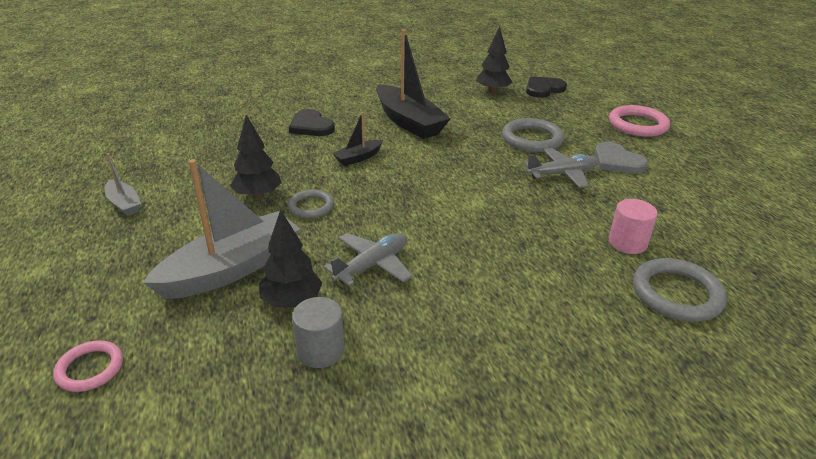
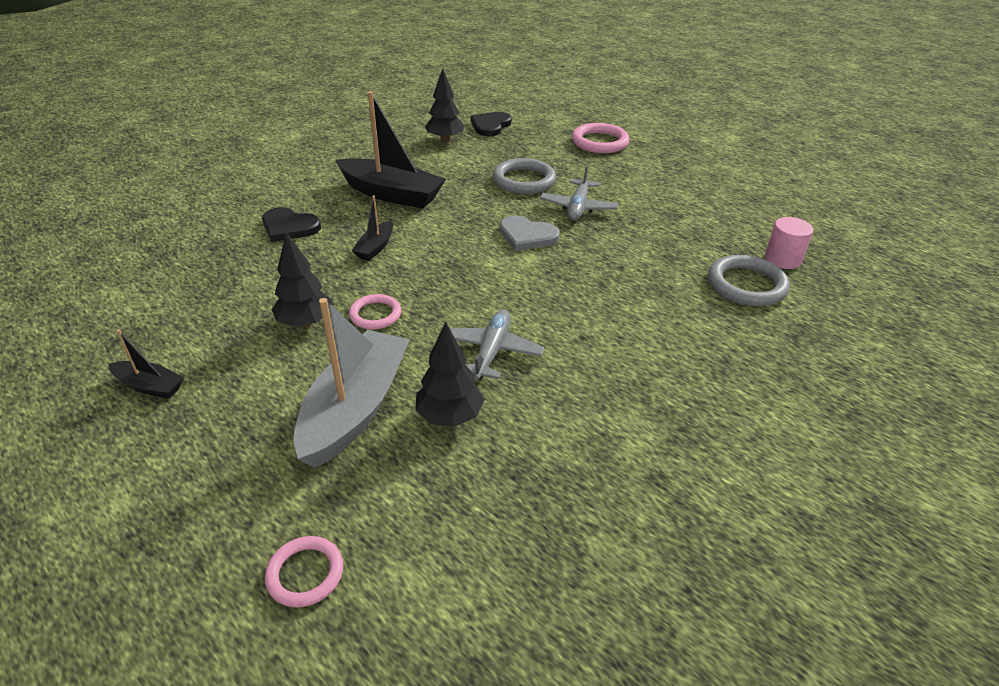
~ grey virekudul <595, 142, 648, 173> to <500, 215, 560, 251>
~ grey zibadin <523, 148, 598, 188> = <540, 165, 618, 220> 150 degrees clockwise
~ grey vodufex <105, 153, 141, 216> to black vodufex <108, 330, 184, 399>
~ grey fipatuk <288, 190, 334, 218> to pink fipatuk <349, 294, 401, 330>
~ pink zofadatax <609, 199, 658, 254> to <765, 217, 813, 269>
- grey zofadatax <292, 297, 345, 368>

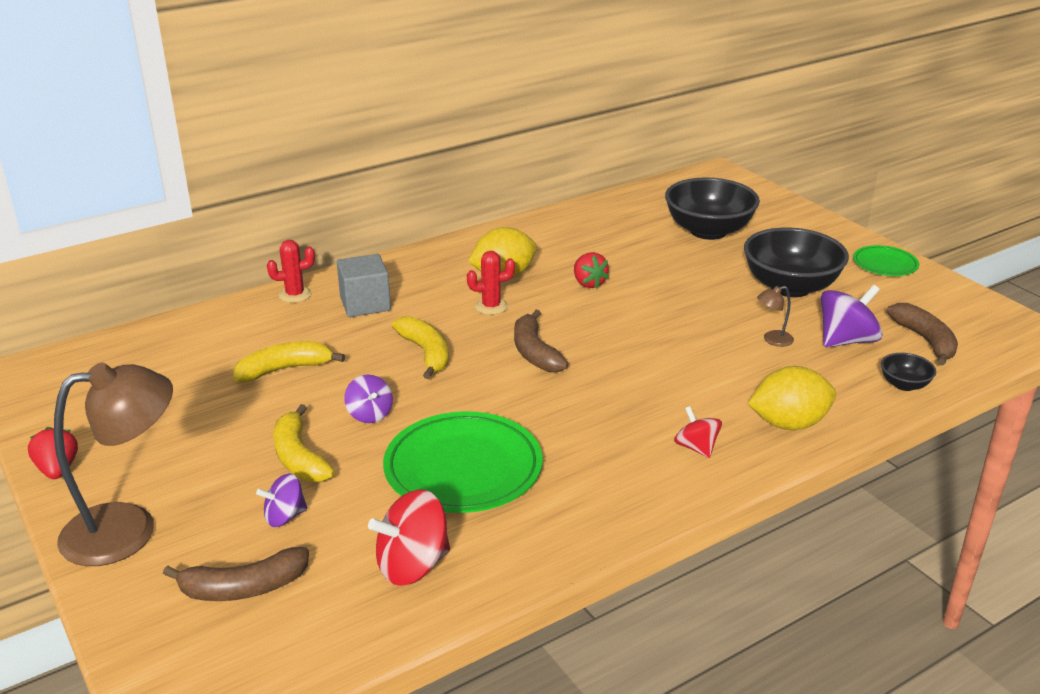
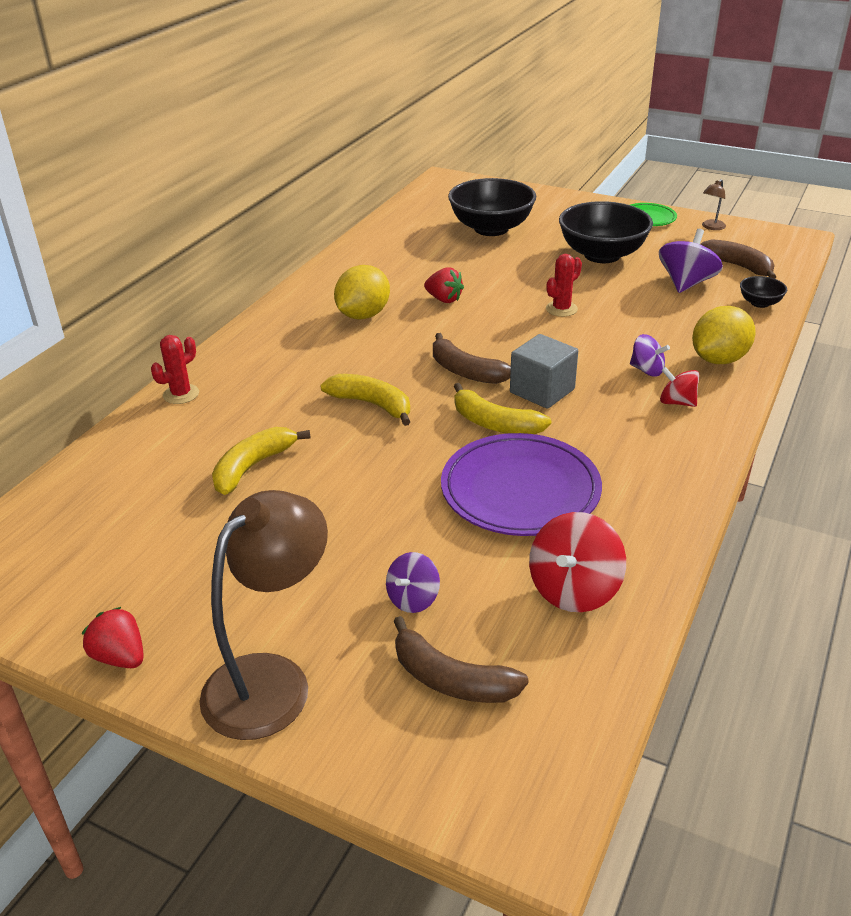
~ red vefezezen <467, 251, 515, 315> to <546, 254, 582, 317>
~ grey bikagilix <337, 254, 391, 317> to <510, 334, 578, 409>
~ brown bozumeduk <757, 286, 794, 347> to <702, 179, 726, 230>
~ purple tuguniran <344, 375, 393, 423> to <630, 334, 670, 377>
~ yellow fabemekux <273, 404, 335, 482> to <454, 383, 551, 434>
~ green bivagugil <383, 411, 543, 513> to purple bivagugil <441, 433, 602, 536>
~ brown fabemekux <163, 547, 309, 601> = <394, 616, 529, 703> 75 degrees clockwise

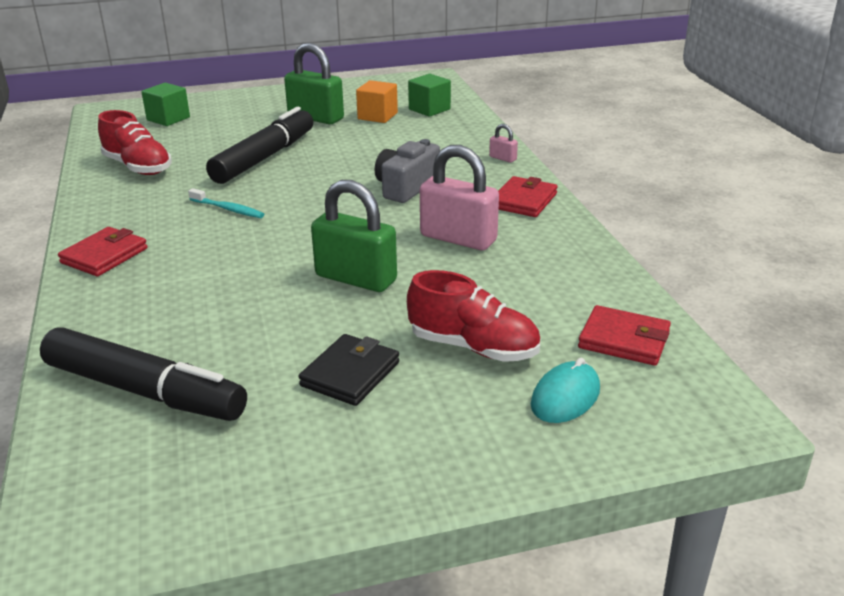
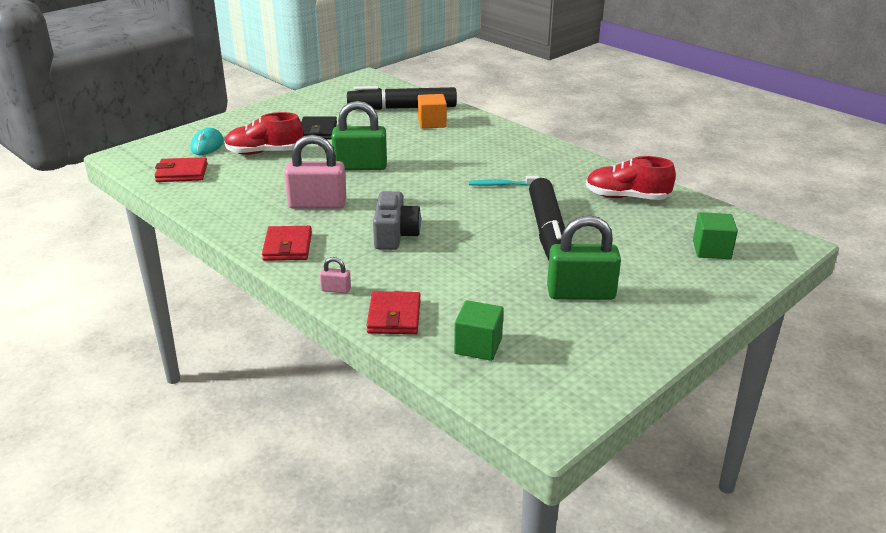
~ orange bikagilix <356, 80, 398, 123> to <418, 94, 447, 129>
~ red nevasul <58, 227, 147, 276> to <366, 291, 421, 334>

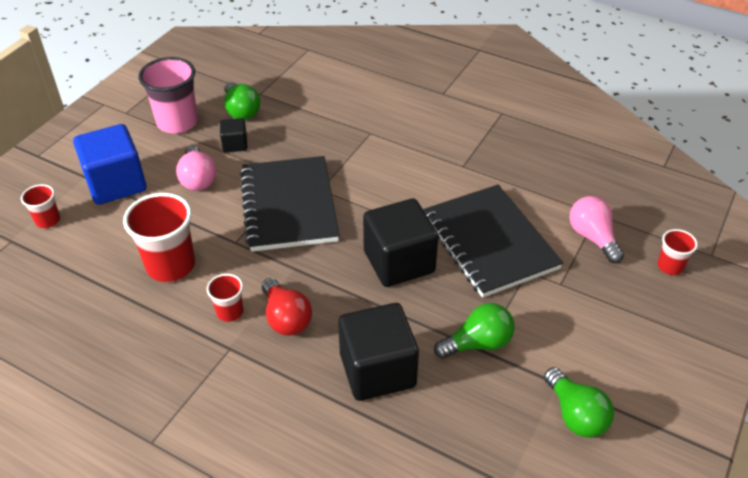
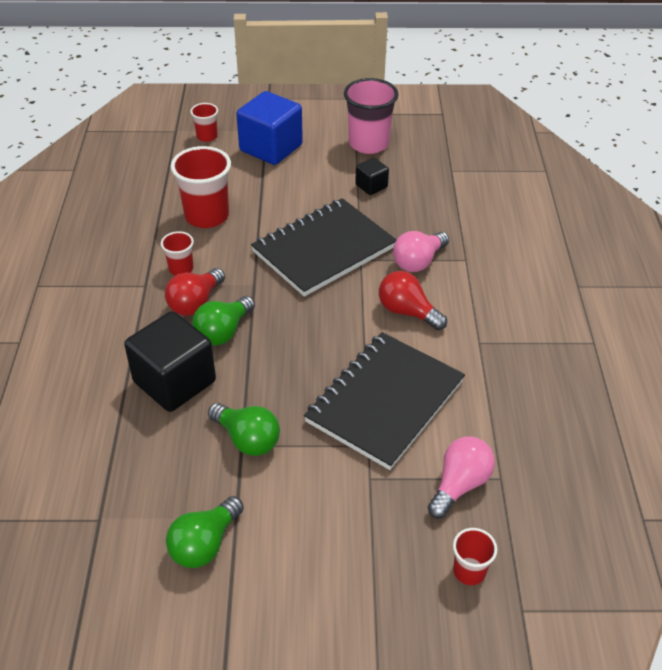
~ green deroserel <224, 82, 260, 120> to <192, 296, 255, 346>
~ pink deroserel <176, 145, 216, 191> to <393, 231, 449, 272>
- black bikagilix <363, 198, 438, 287>
+ red deroserel <379, 271, 447, 330>

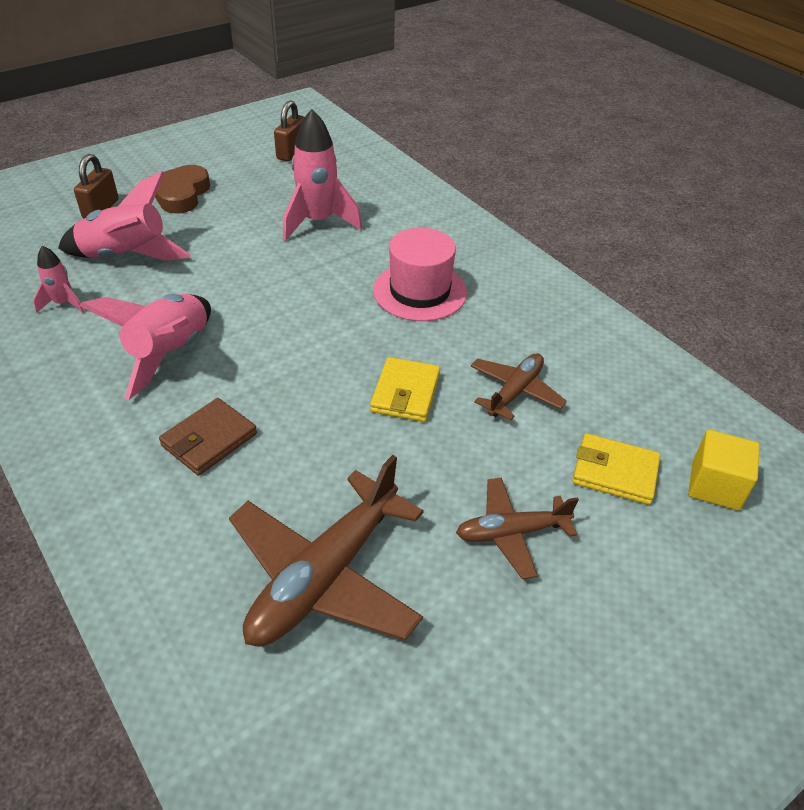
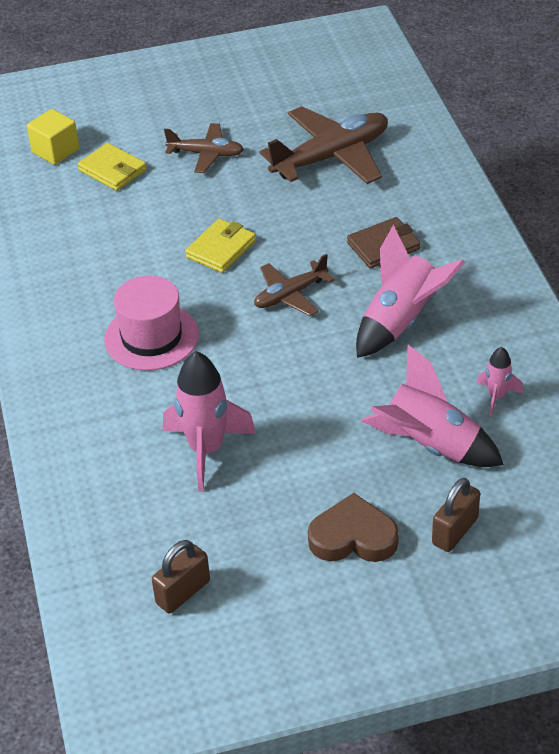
~ brown virekudul <149, 165, 210, 213> = <308, 493, 399, 562> 120 degrees counterclockwise
~ brown zibadin <471, 353, 567, 421> to <254, 254, 335, 316>

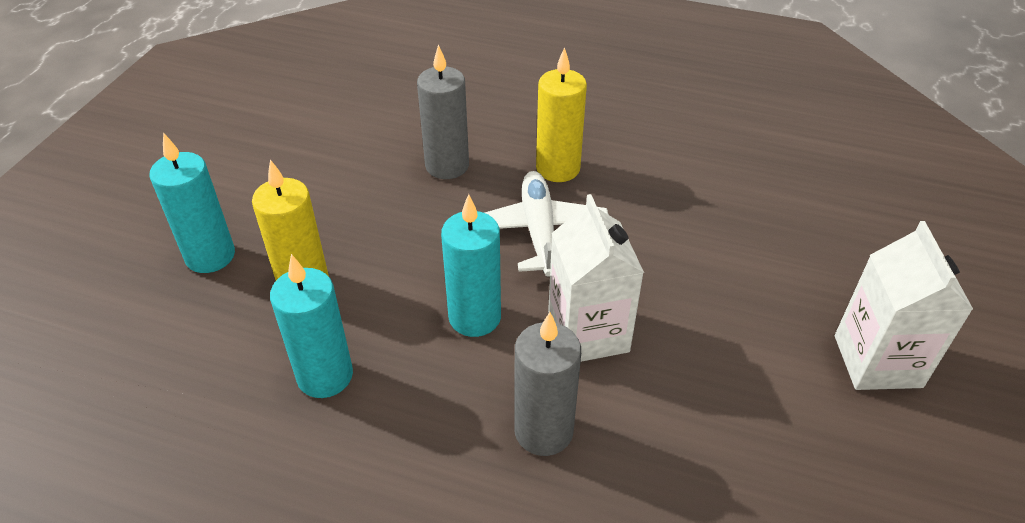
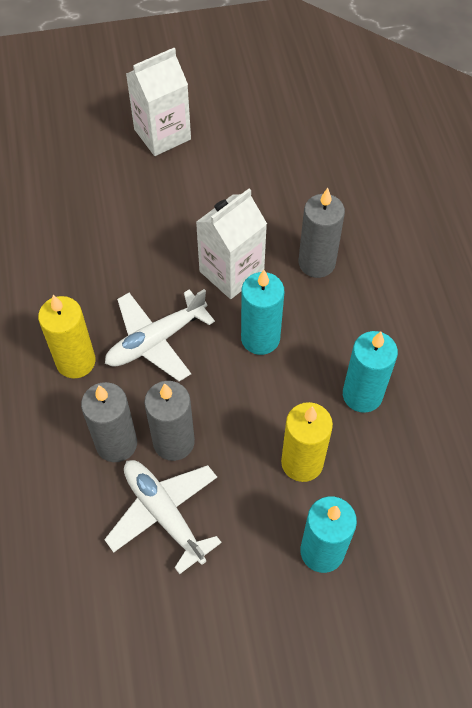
+ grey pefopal <144, 381, 195, 461>
+ white zibadin <104, 460, 222, 574>

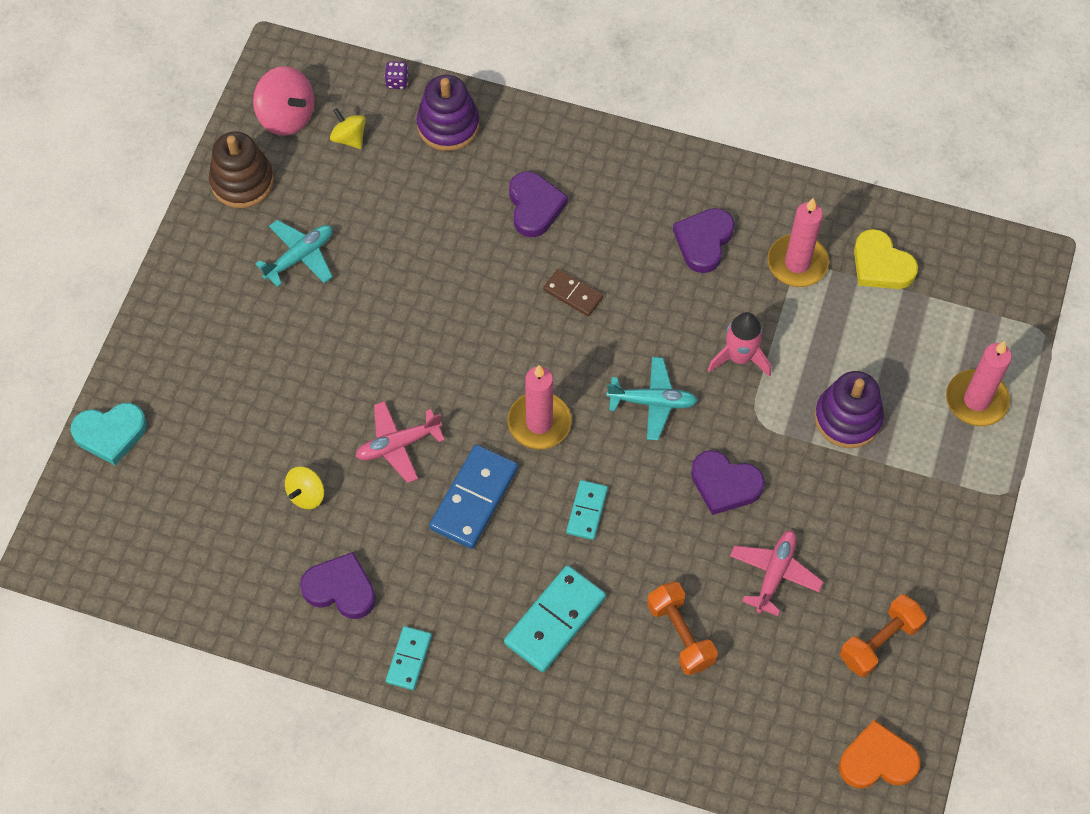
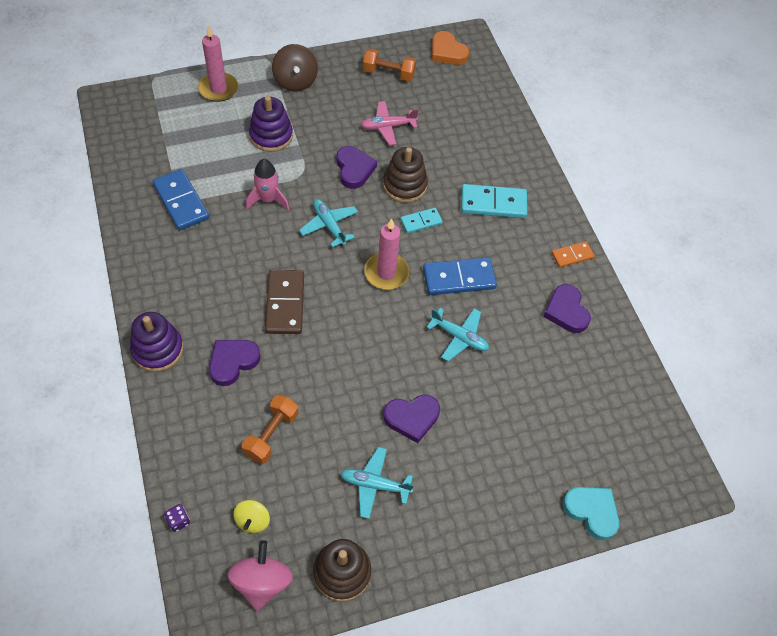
~ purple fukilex <417, 75, 479, 151> to <130, 312, 183, 372>
~ pink pefopal <767, 198, 829, 287> to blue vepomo <152, 169, 209, 230>
~ purple virekudul <673, 208, 735, 273> to <384, 395, 440, 443>
- yellow virekudul <854, 229, 918, 289>
~ brown vepomo <543, 269, 603, 317> = <265, 270, 304, 334> x1.72
~ pink zibadin <355, 401, 445, 483> to turquoise zibadin <426, 308, 489, 361>
- yellow tuguniran <285, 467, 324, 509>
~ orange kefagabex <647, 582, 718, 675> to <242, 395, 298, 464>
~ turquoise vepomo <386, 626, 432, 690> to orange vepomo <551, 241, 595, 268>
+ brown tuguniran <272, 44, 318, 91>
+ brown fukilex <383, 147, 428, 203>

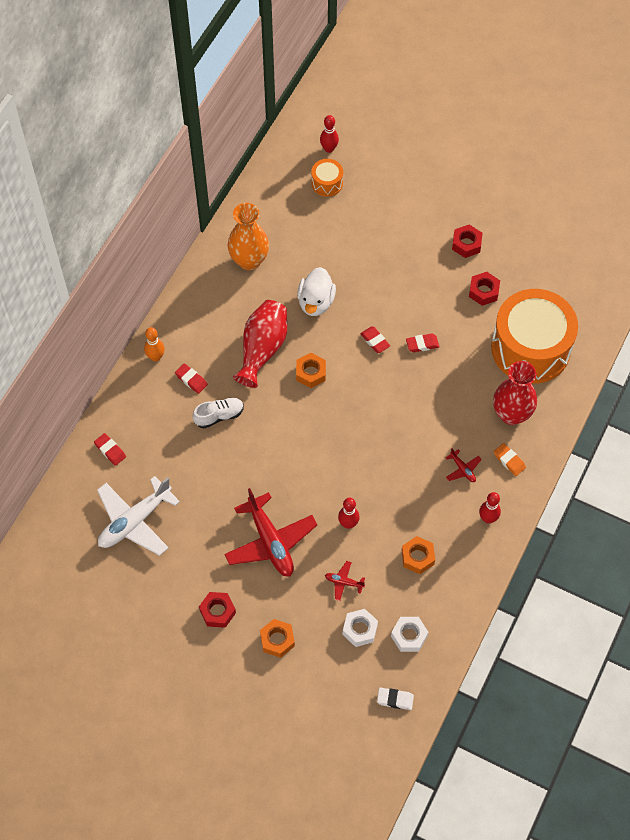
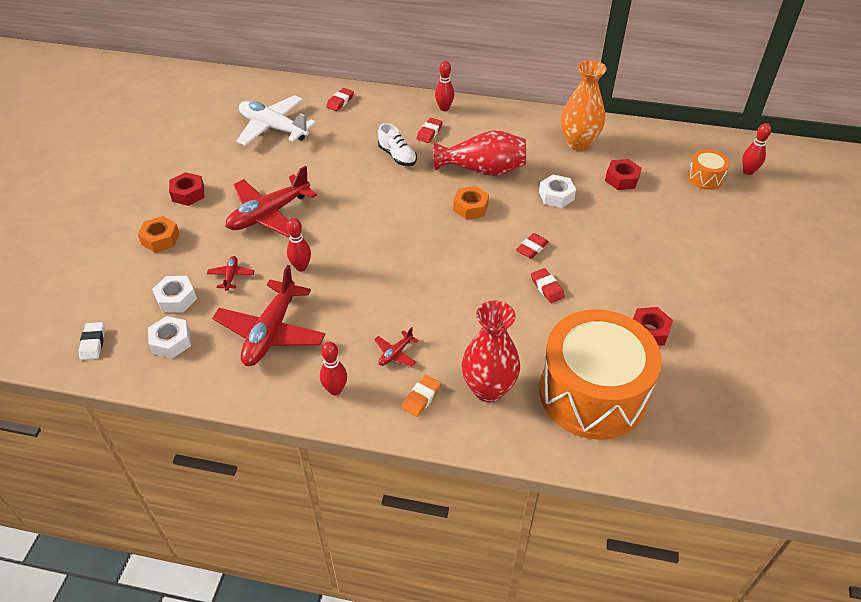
~ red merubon <452, 225, 482, 258> to <605, 159, 642, 190>
~ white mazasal <297, 267, 336, 316> to white merubon <539, 174, 576, 208>
~ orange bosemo <144, 327, 165, 362> to red bosemo <435, 61, 454, 111>
~ orange merubon <401, 536, 435, 574> to red zibadin <212, 265, 325, 366>

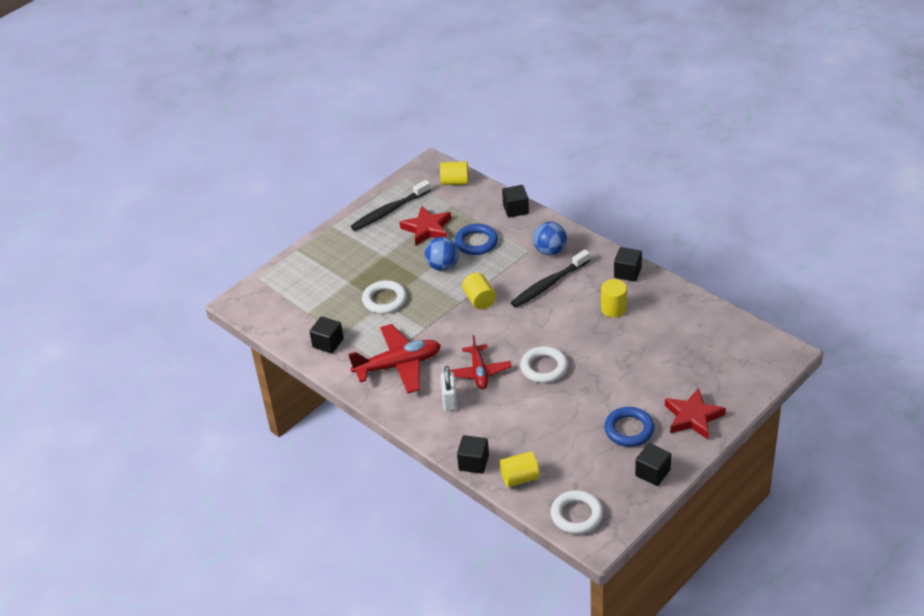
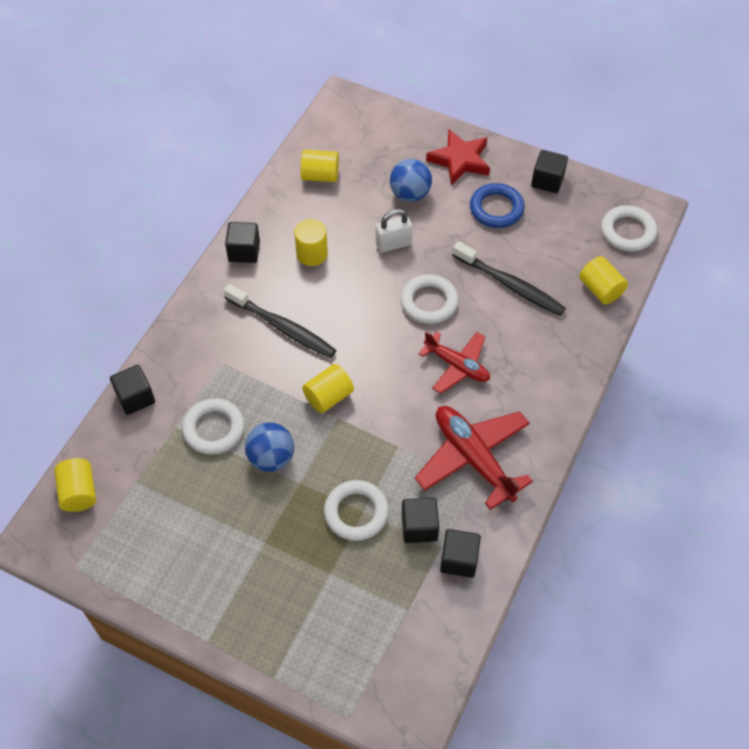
~ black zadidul <351, 180, 431, 231> to <452, 241, 566, 316>
- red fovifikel <400, 206, 451, 246>
~ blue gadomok <533, 222, 567, 256> to <390, 159, 432, 202>
~ blue fipatuk <455, 224, 498, 255> to white fipatuk <182, 398, 244, 455>
~ red zibadin <450, 335, 512, 389> = <418, 331, 490, 394> 60 degrees clockwise
~ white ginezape <441, 366, 457, 411> to <376, 209, 412, 253>
~ black bikagilix <457, 435, 489, 474> to <402, 498, 439, 543>
+ yellow zofadatax <301, 150, 339, 182>

